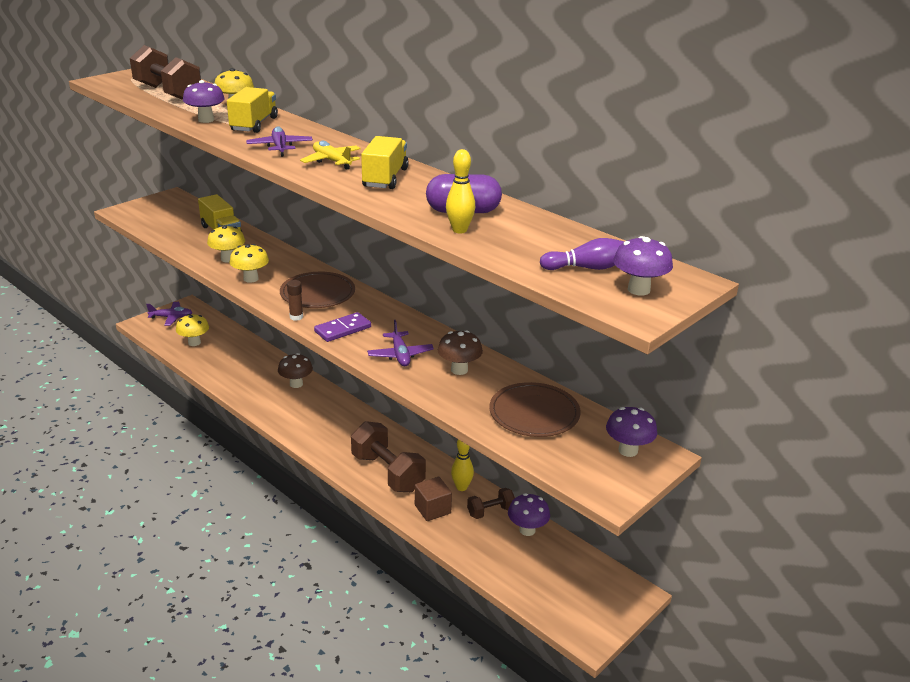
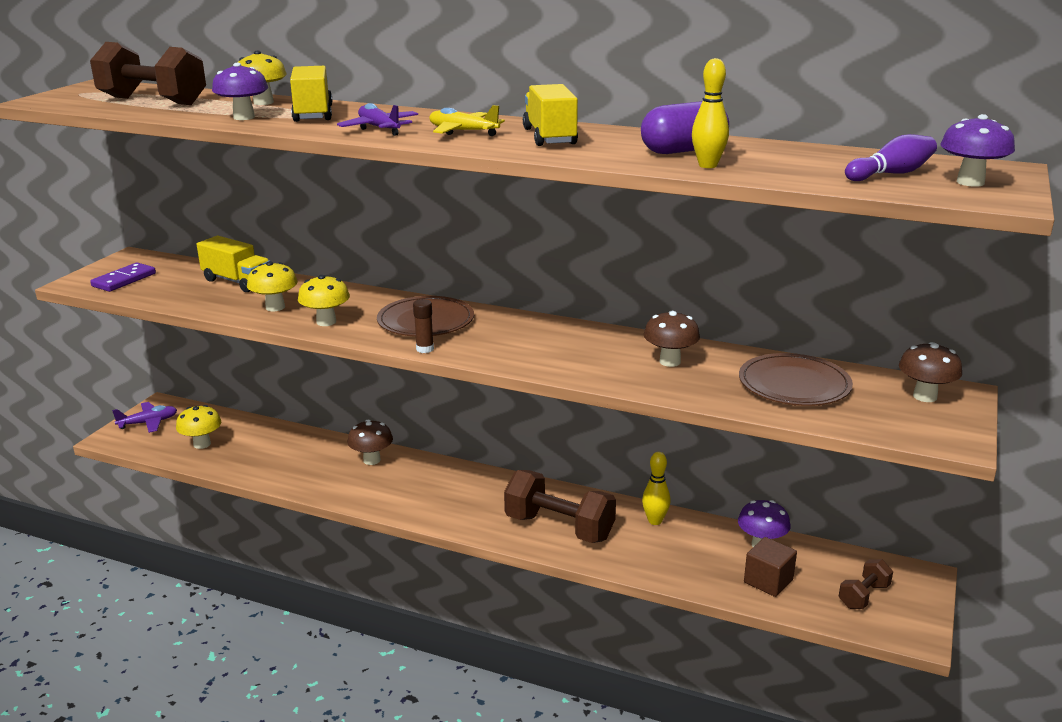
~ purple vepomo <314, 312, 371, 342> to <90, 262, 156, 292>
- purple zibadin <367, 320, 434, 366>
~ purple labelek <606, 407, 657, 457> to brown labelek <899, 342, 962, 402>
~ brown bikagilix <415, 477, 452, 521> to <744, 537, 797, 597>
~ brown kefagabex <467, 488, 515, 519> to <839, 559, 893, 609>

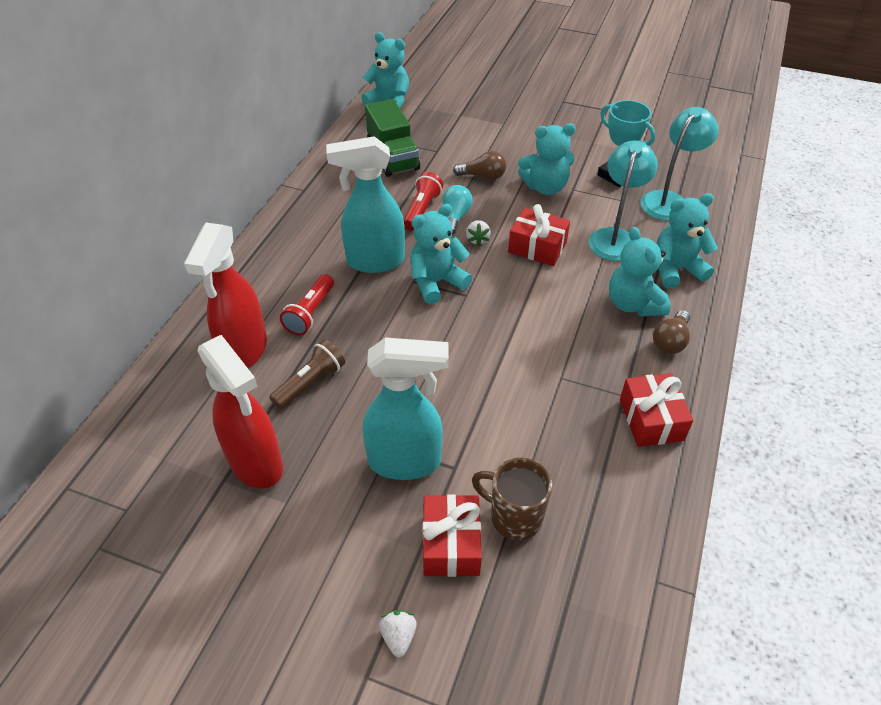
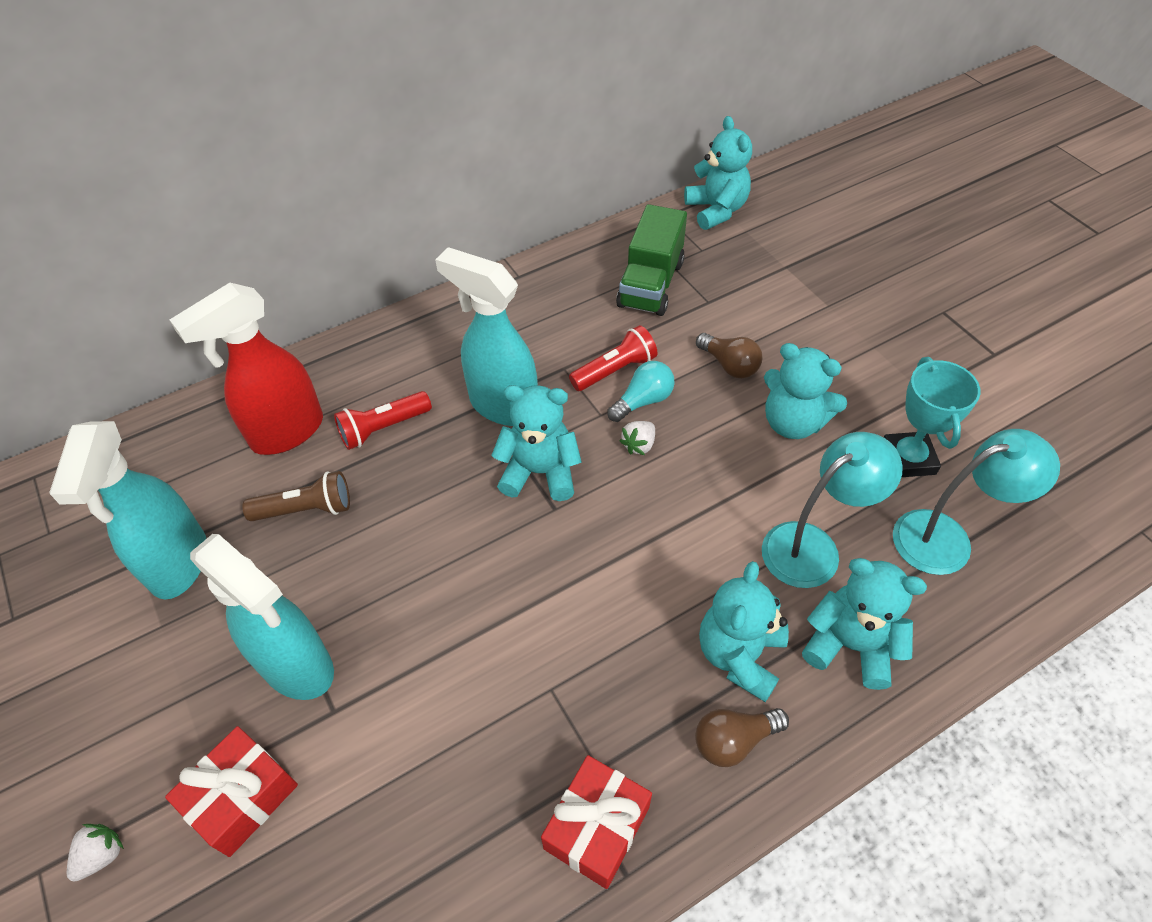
- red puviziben <508, 204, 570, 266>
~ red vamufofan <198, 335, 283, 488> to turquoise vamufofan <49, 421, 206, 600>
- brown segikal <472, 458, 552, 540>

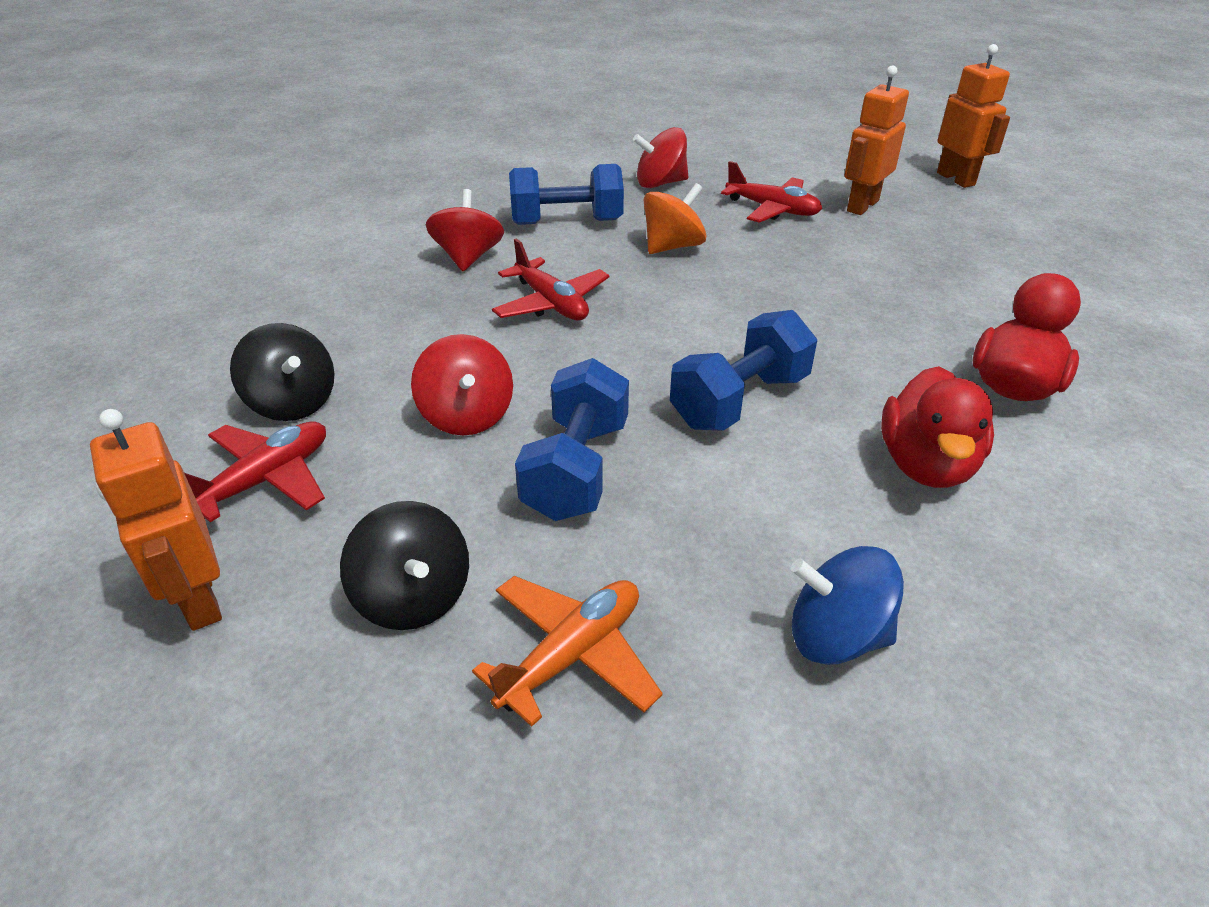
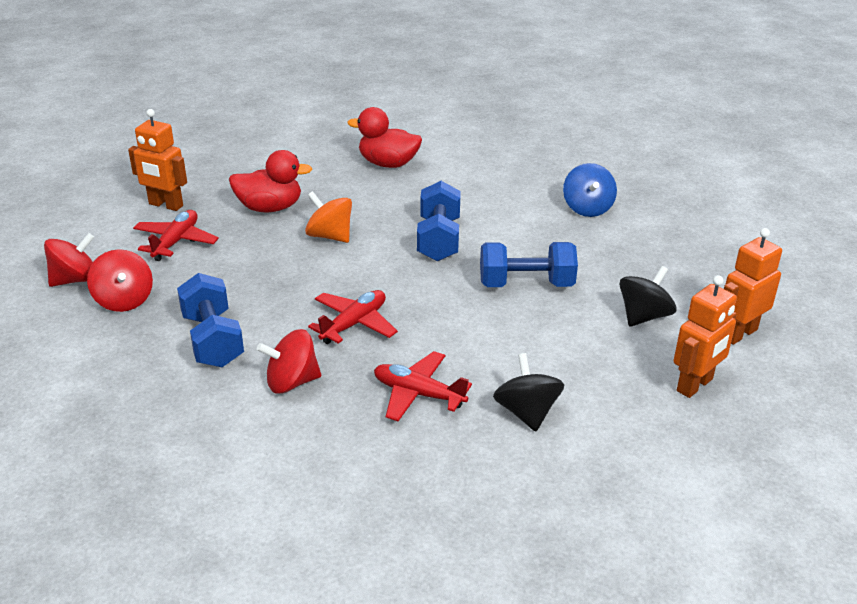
~ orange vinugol <937, 44, 1010, 188> to <724, 228, 782, 345>
~ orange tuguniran <644, 183, 706, 254> to <305, 191, 352, 243>
~ blue kefagabex <670, 310, 817, 431> = <417, 181, 461, 261> 60 degrees clockwise
~ black tuguniran <230, 323, 335, 421> = <493, 353, 564, 432> 45 degrees counterclockwise
~ red tuguniran <411, 334, 513, 436> to <44, 233, 94, 287>
~ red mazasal <881, 366, 994, 488> to <229, 150, 312, 212>
~ red zibadin <184, 421, 326, 522> to <374, 351, 472, 421>
- orange zibadin <472, 576, 663, 727>

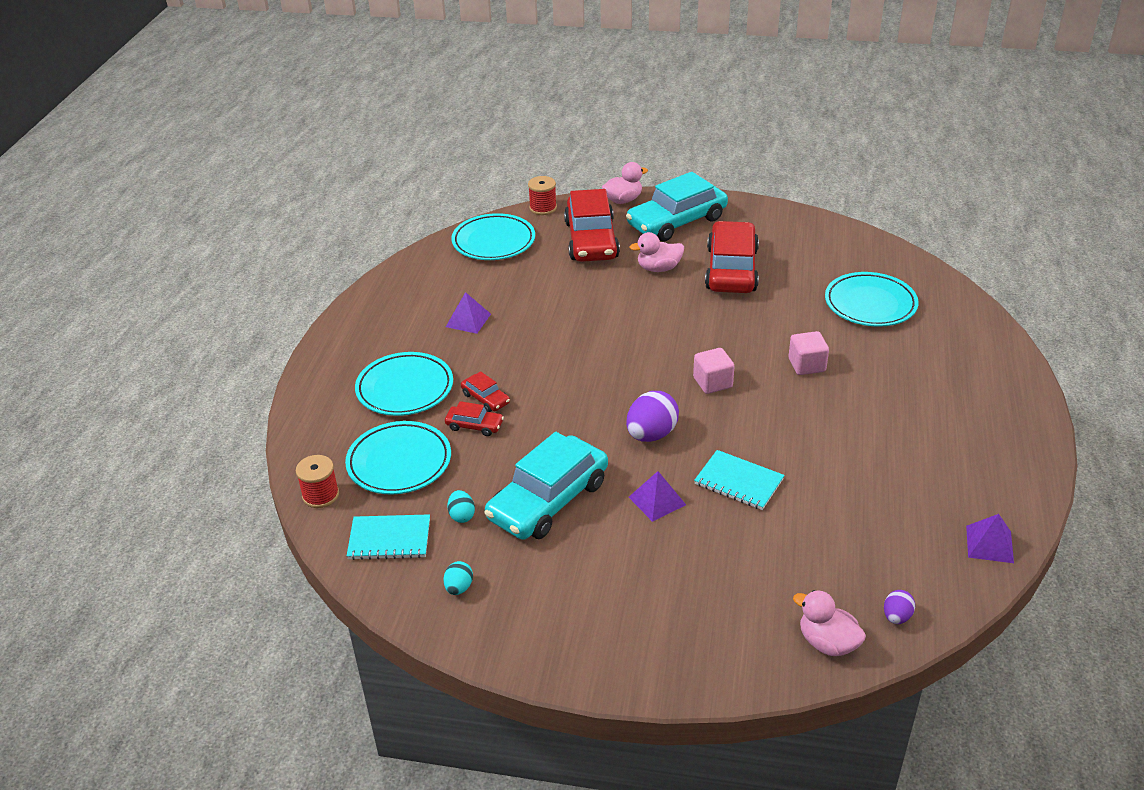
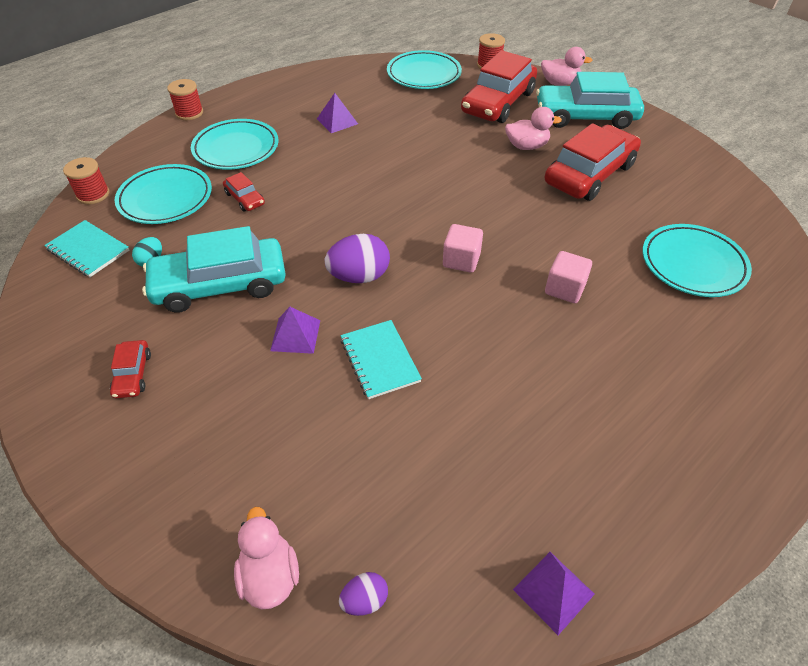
~ pink mazasal <629, 232, 684, 272> = <505, 107, 562, 150> 150 degrees clockwise
~ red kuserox <461, 371, 510, 412> to <110, 340, 151, 398>
- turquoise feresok <443, 561, 473, 595>
+ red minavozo <167, 79, 203, 120>

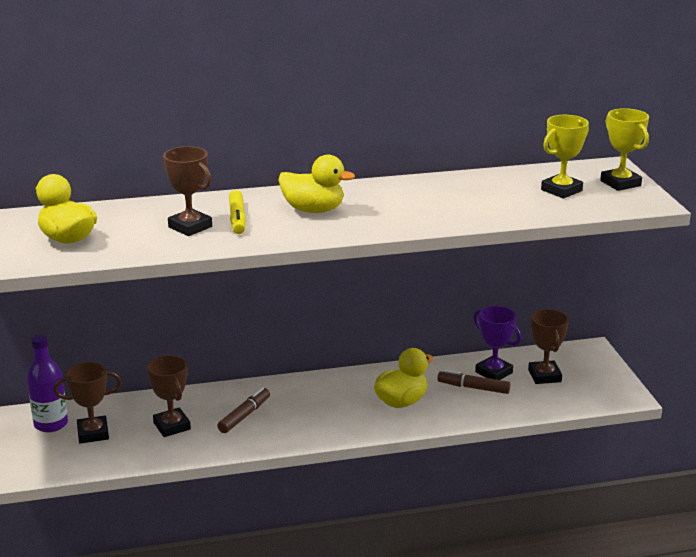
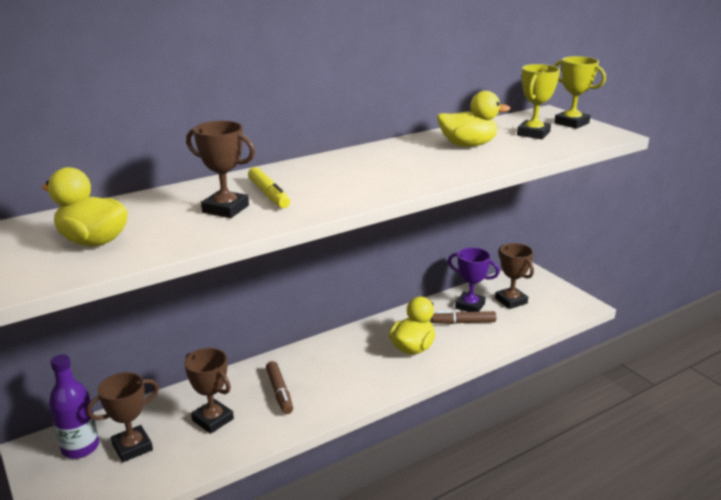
~ yellow mazasal <278, 155, 355, 213> to <437, 91, 511, 147>
~ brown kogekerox <217, 387, 270, 433> = <266, 361, 293, 414> 150 degrees clockwise

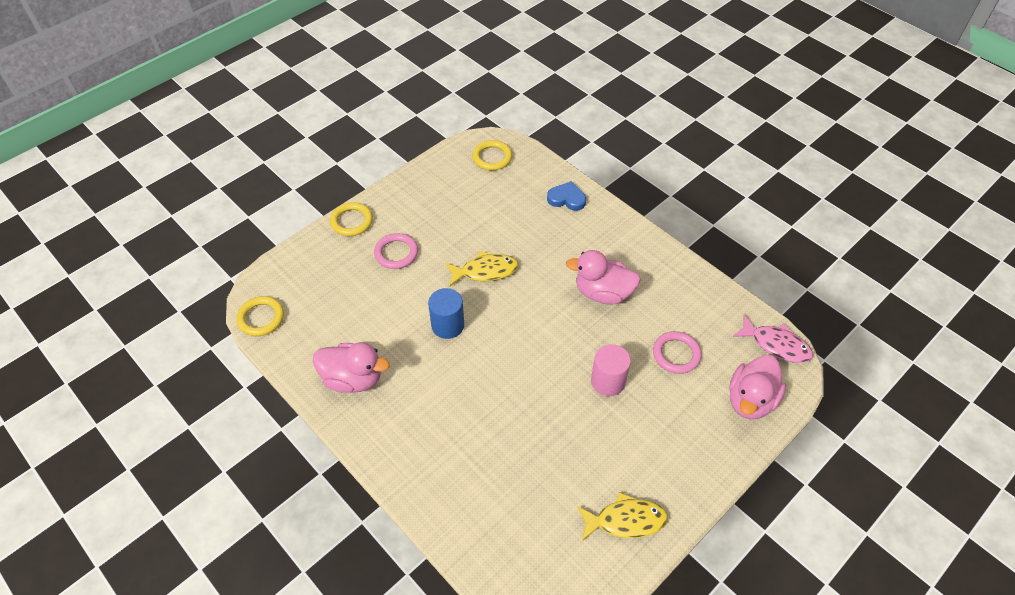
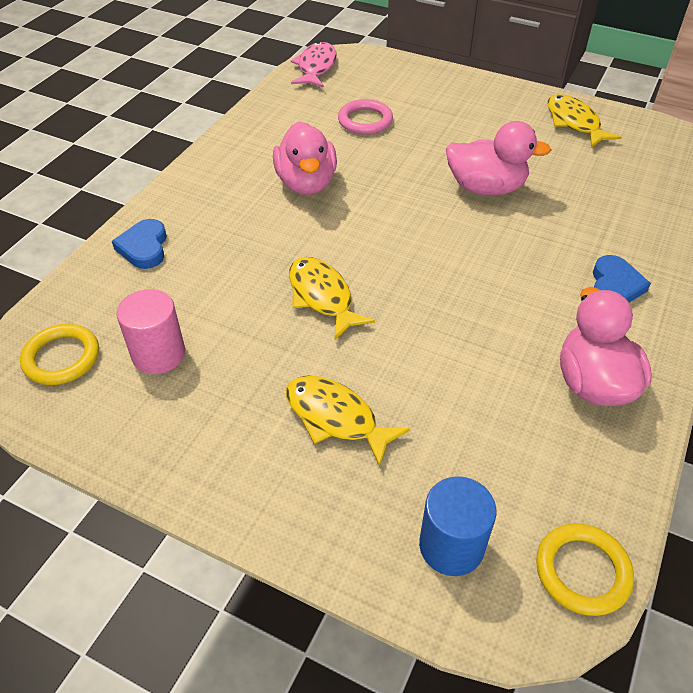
- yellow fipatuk <330, 202, 373, 236>
~ pink fipatuk <374, 233, 418, 269> to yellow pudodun <286, 376, 410, 467>
~ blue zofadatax <428, 288, 464, 339> to <419, 476, 497, 576>
~ pink zofadatax <591, 344, 631, 396> to <116, 289, 185, 374>
~ pink mazasal <729, 355, 786, 419> to <446, 121, 551, 195>
+ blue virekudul <593, 255, 651, 303>

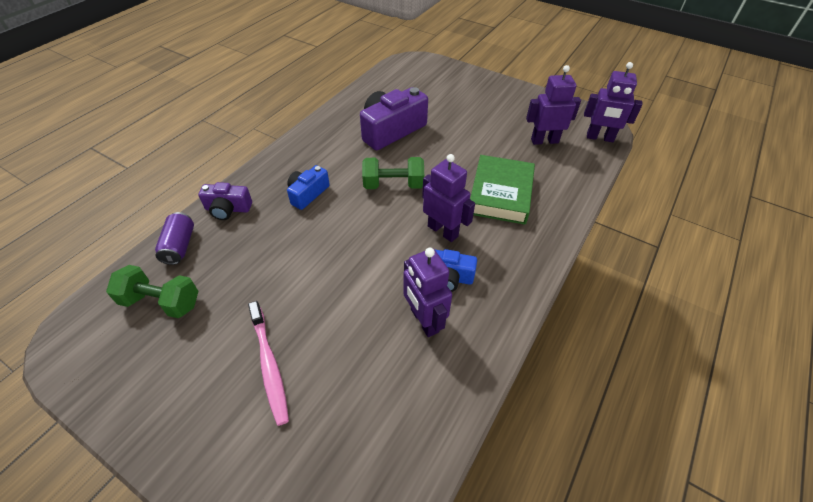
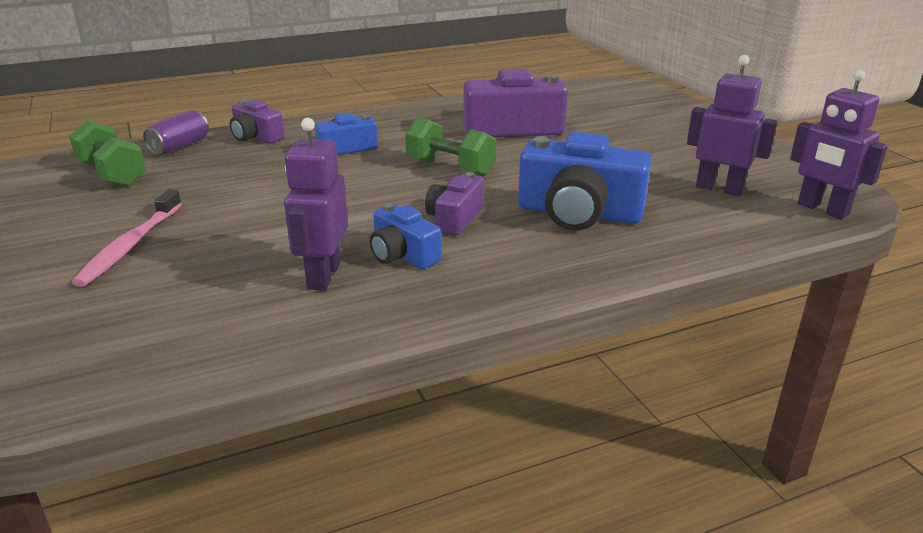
~ purple vinugol <422, 154, 475, 242> to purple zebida <425, 172, 484, 236>
~ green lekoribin <470, 155, 535, 225> to blue zebida <518, 132, 652, 231>

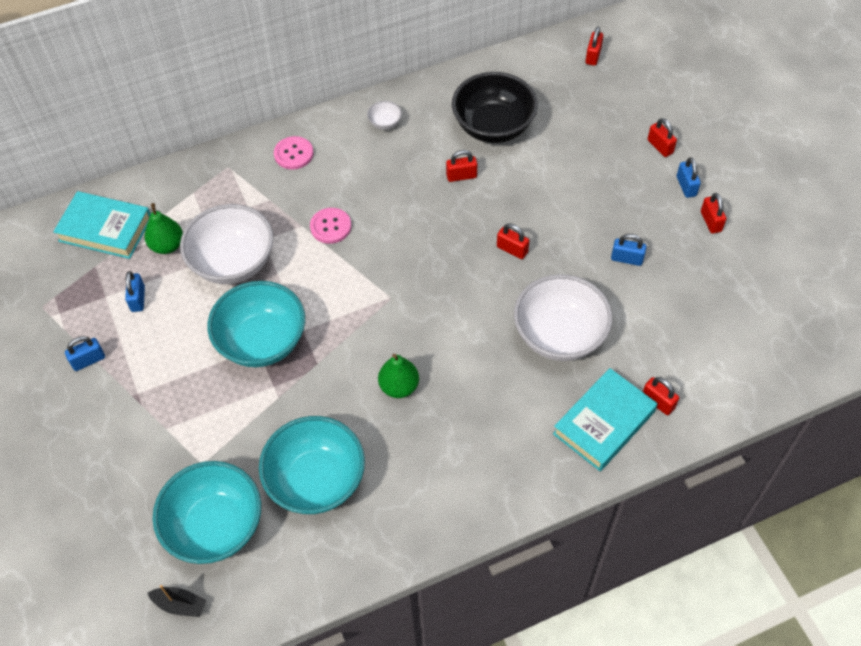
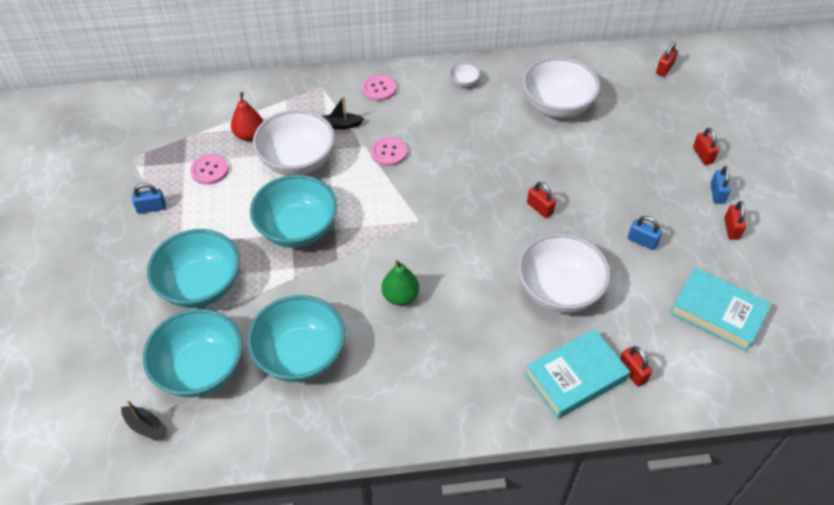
~ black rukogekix <452, 72, 538, 143> to white rukogekix <522, 57, 600, 118>
- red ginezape <446, 150, 477, 182>
~ turquoise lekoribin <53, 191, 150, 259> to <670, 267, 771, 352>
~ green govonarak <144, 203, 183, 254> to red govonarak <231, 92, 263, 141>
~ blue ginezape <125, 271, 145, 312> to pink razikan <190, 154, 229, 185>
+ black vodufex <322, 96, 364, 129>
+ turquoise rukogekix <147, 229, 240, 308>

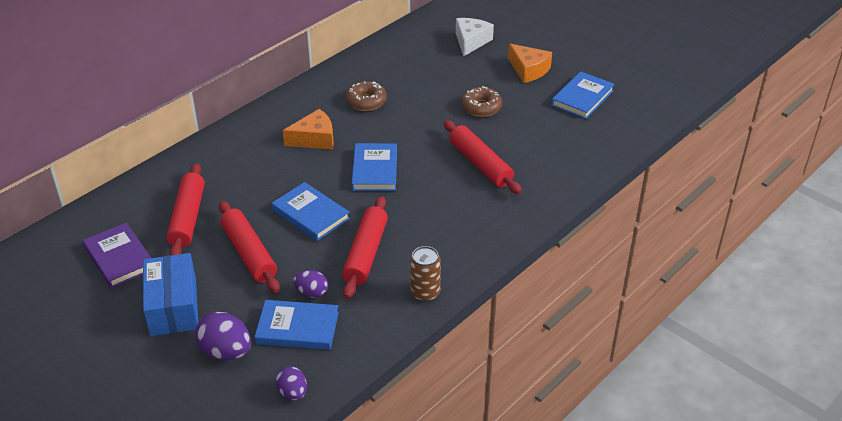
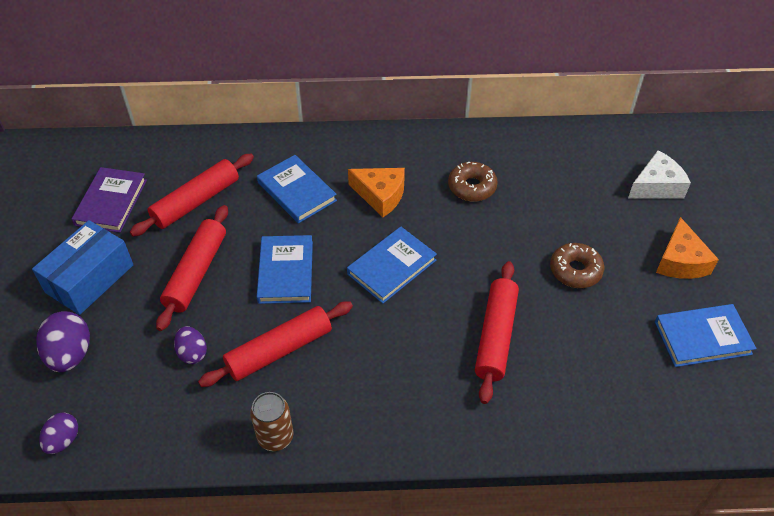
~ blue lekoribin <255, 300, 339, 350> to <257, 155, 337, 223>

